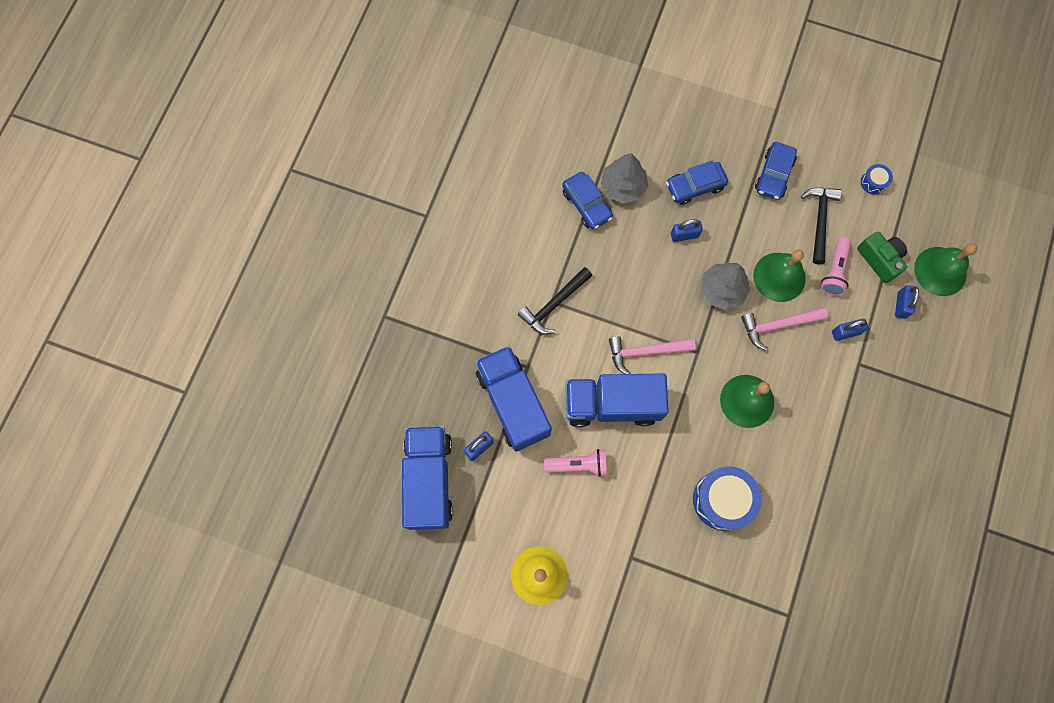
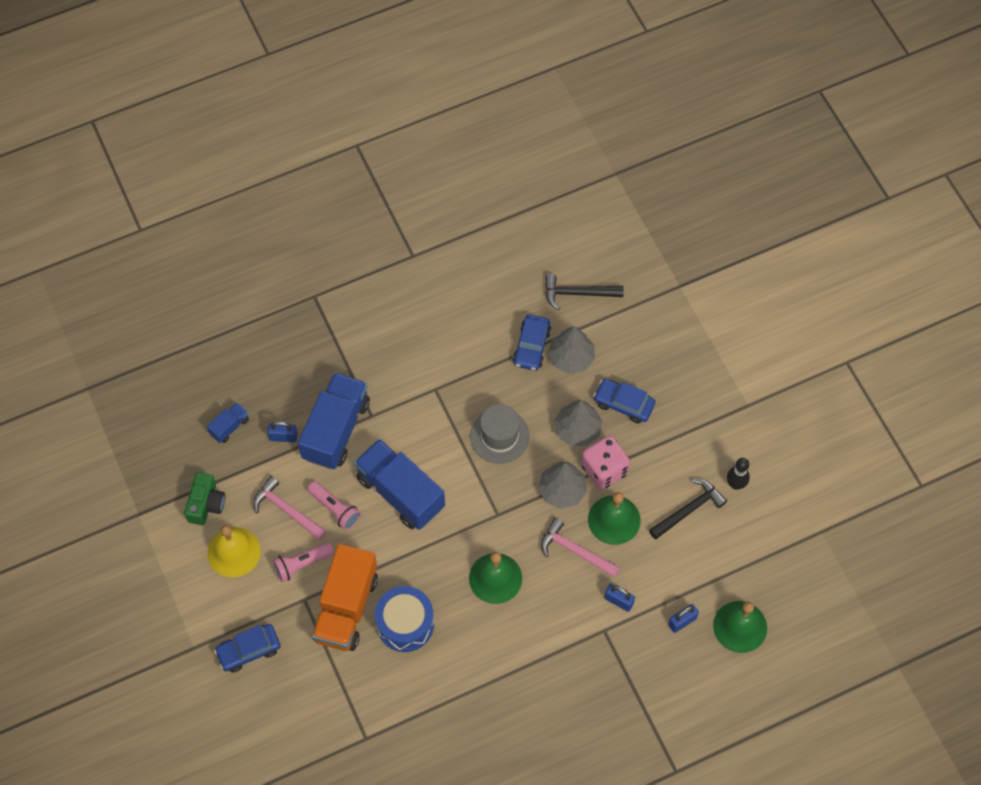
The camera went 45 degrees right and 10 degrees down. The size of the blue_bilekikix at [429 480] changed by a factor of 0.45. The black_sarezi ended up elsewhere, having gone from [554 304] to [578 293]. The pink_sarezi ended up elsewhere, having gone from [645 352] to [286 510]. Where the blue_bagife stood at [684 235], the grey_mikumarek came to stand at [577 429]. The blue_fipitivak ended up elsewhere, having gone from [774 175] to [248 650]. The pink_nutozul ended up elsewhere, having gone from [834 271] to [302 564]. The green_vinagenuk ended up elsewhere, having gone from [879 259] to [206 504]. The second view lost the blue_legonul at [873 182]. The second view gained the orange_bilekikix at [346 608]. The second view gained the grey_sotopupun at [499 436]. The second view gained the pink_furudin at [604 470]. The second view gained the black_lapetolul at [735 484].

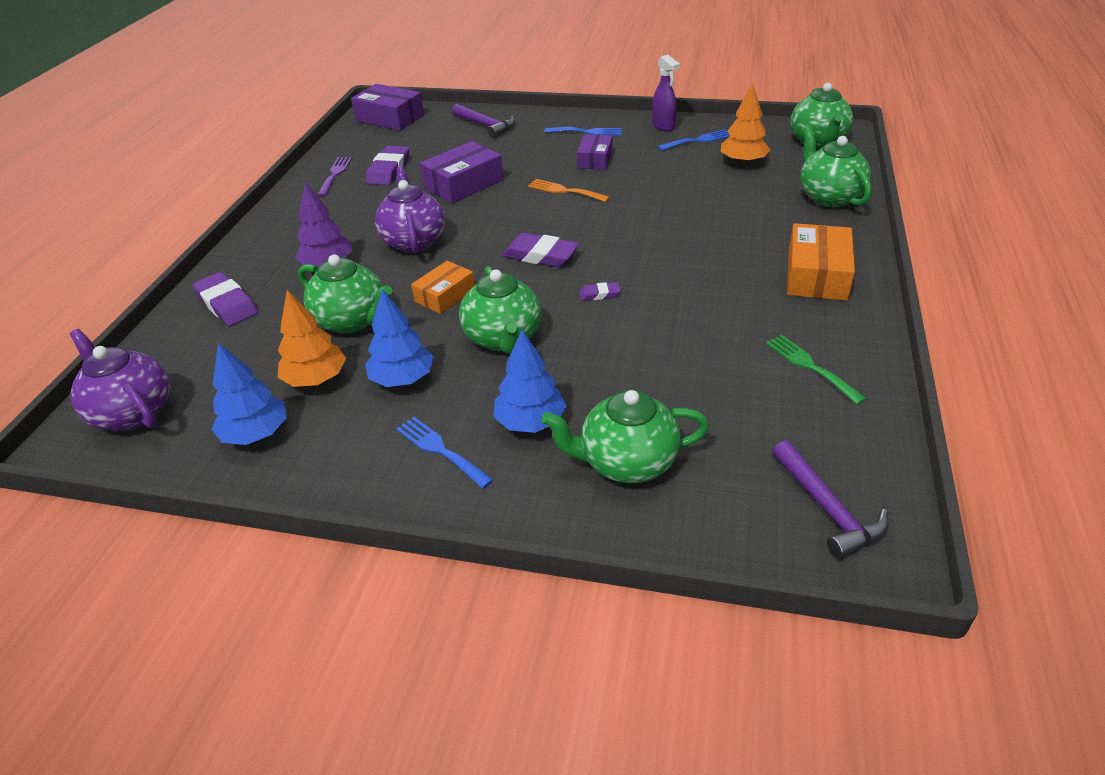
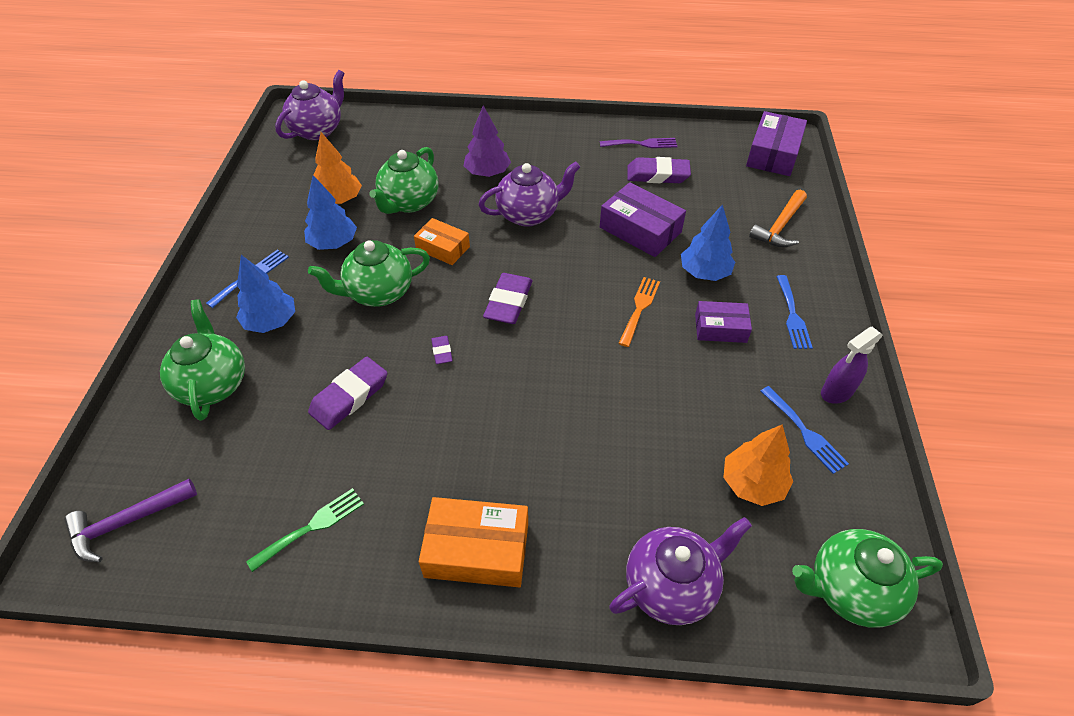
The camera went 80 degrees right and 10 degrees up. The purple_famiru ended up elsewhere, having gone from [227 304] to [349 396]. The blue_mikumarek ended up elsewhere, having gone from [256 434] to [704 272]. What was the purple_sarezi at [486 125] turned into the orange_sarezi at [780 227]. What was the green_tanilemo at [829 197] turned into the purple_tanilemo at [671 585].

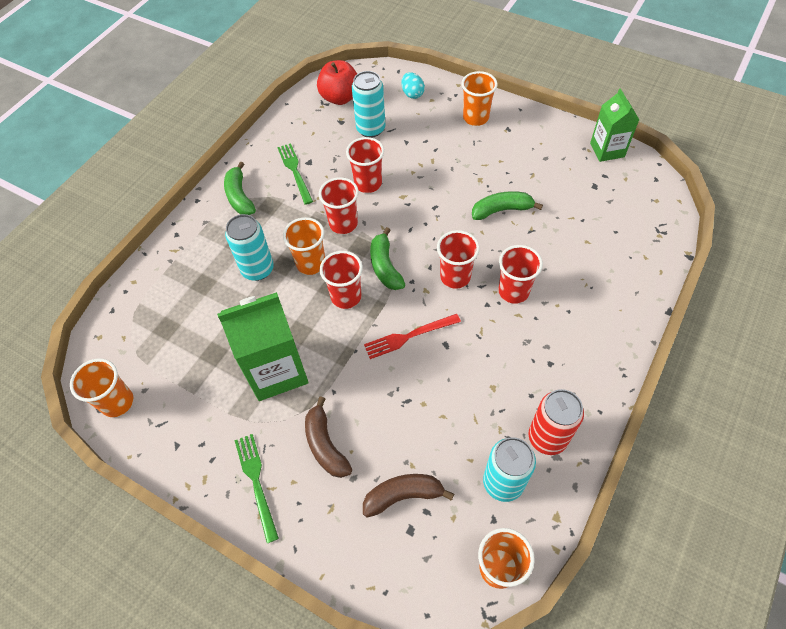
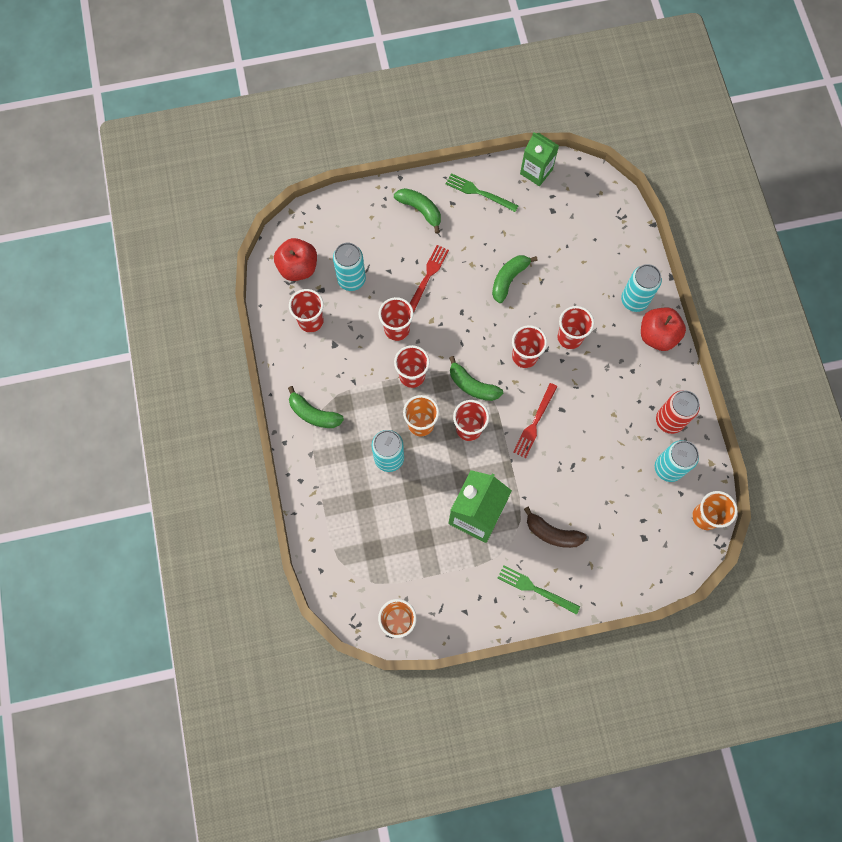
The camera went 45 degrees left and 15 degrees up. The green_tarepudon ended up elsewhere, having gone from [295 171] to [479 192]. The second view lost the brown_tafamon at [403 496]. The second view lost the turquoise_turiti at [412 94]. Where the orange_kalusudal stood at [475 118], the green_tafamon came to stand at [420 210]. The second view gained the red_kalusudal at [311 321]. The second view gained the red_tarepudon at [427 277]. The second view gained the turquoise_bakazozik at [634 300]. The second view gained the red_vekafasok at [657 335].

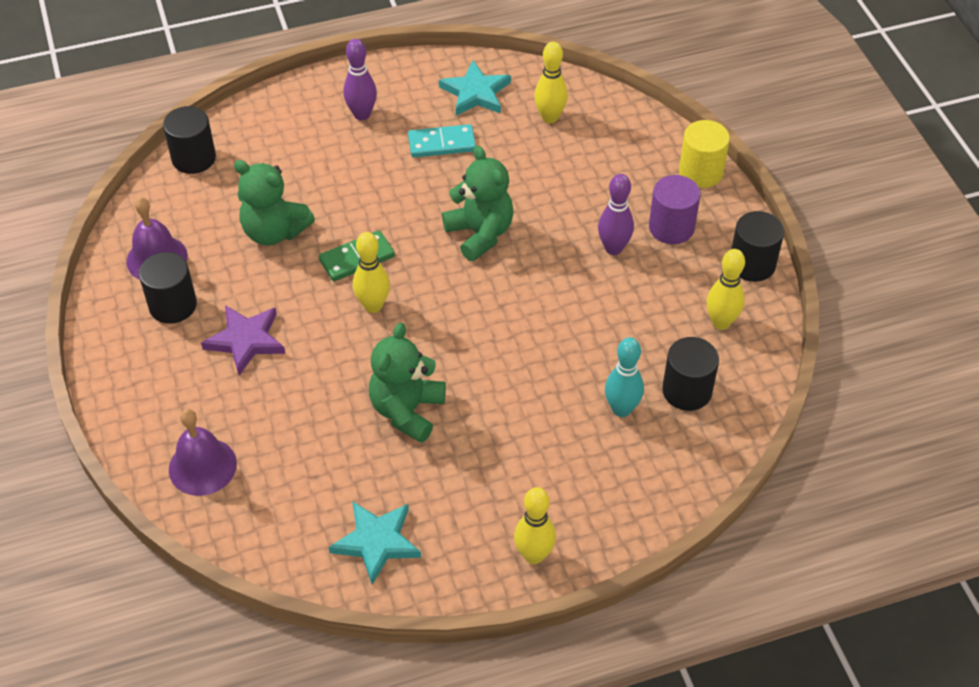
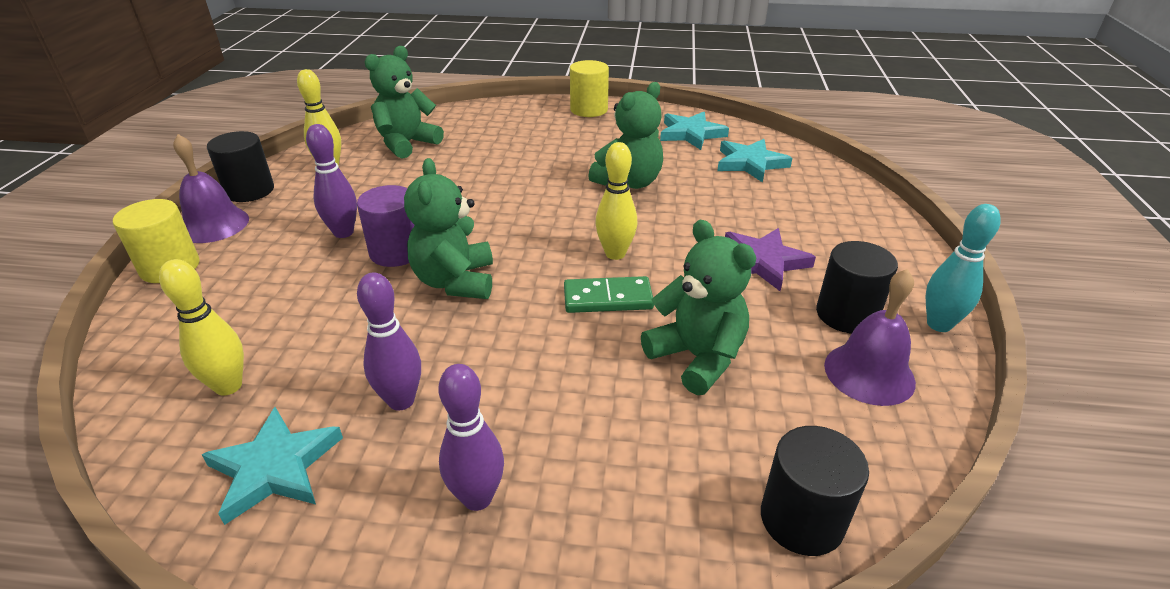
The camera went 155 degrees left and 15 degrees down. The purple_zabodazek ended up elsewhere, having gone from [202 466] to [214 225]. Where the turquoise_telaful stood at [442 143], the purple_lapetolul came to stand at [401 400]. Where the yellow_lapetolul stood at [534 555], the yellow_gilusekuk came to stand at [589 110]. The turquoise_lapetolul ended up elsewhere, having gone from [621 409] to [939 324]. The purple_gilusekuk ended up elsewhere, having gone from [671 227] to [396 252]. Where the black_gilusekuk stood at [687 391], the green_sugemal came to stand at [407 144]. The second view gained the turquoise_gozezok at [750 163].

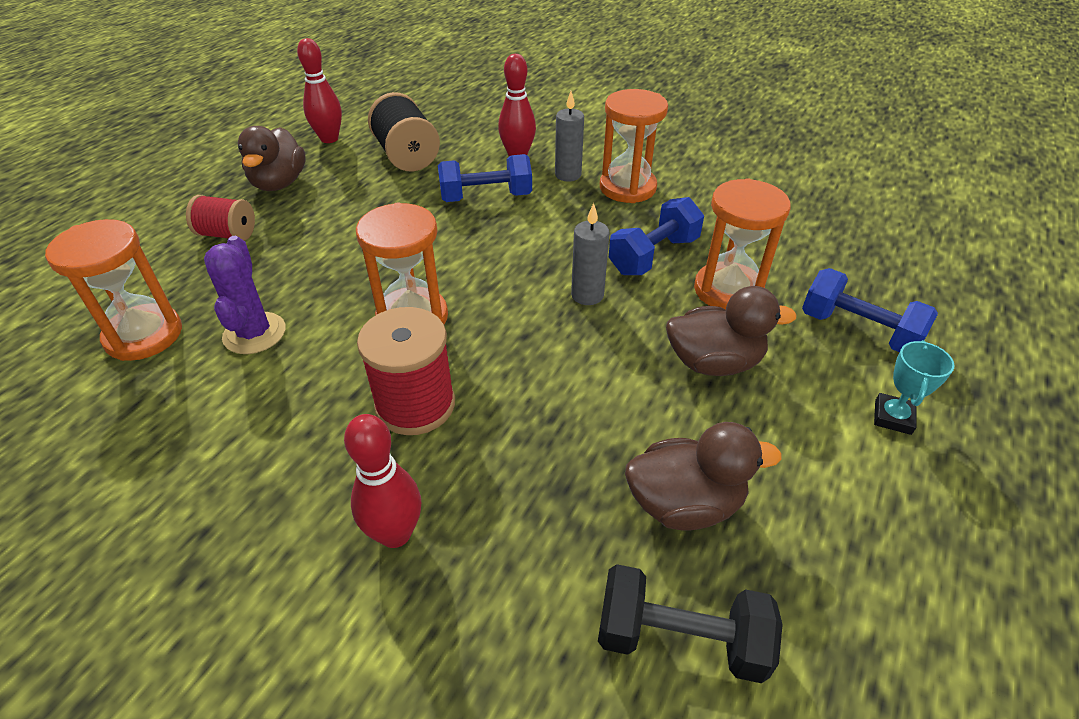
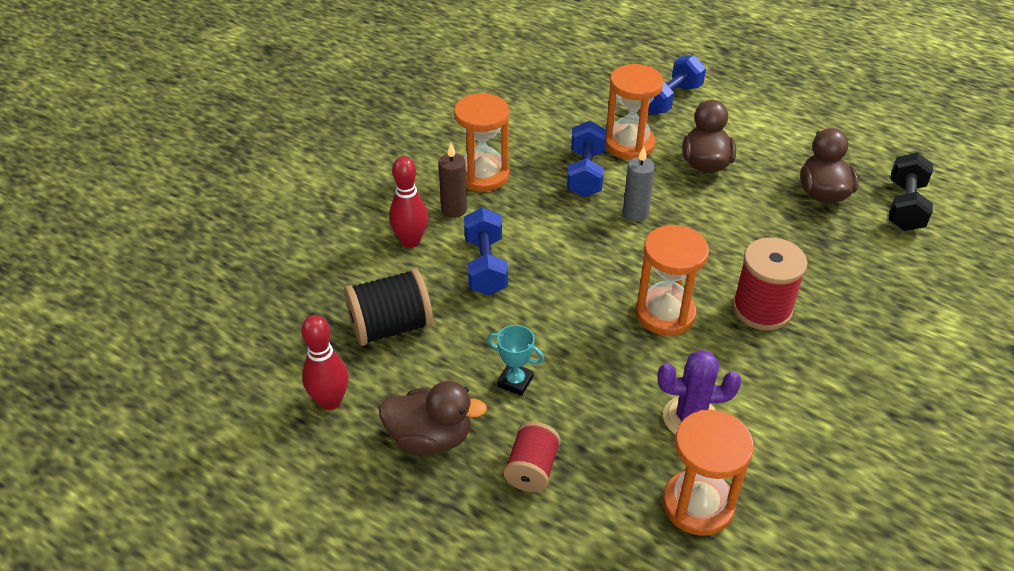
The camera went 85 degrees left and 0 degrees up. The second view lost the red_lapetolul at [395 533]. What was the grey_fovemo at [568 175] turned into the brown_fovemo at [454 209]. The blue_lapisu at [653 255] ended up facing another way, 45 degrees clockwise from before. The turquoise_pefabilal ended up elsewhere, having gone from [892 417] to [515 382].

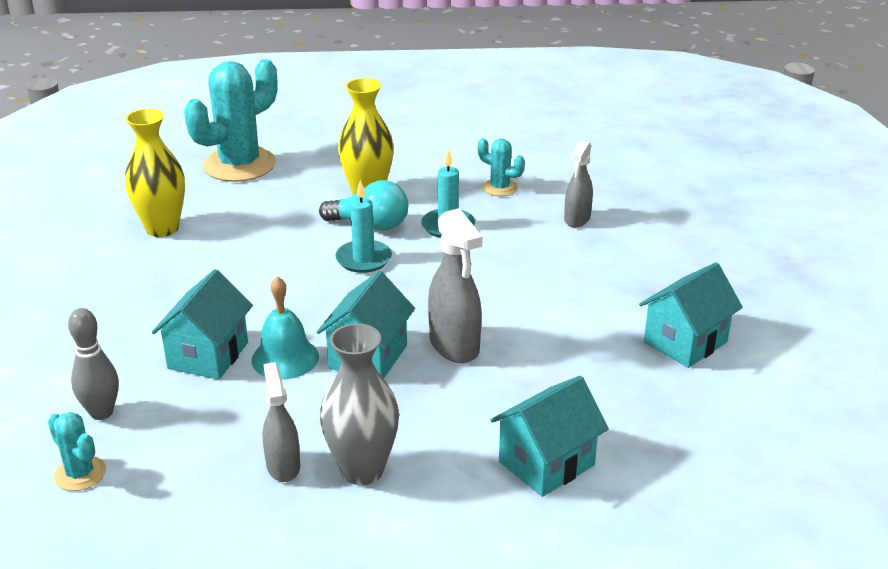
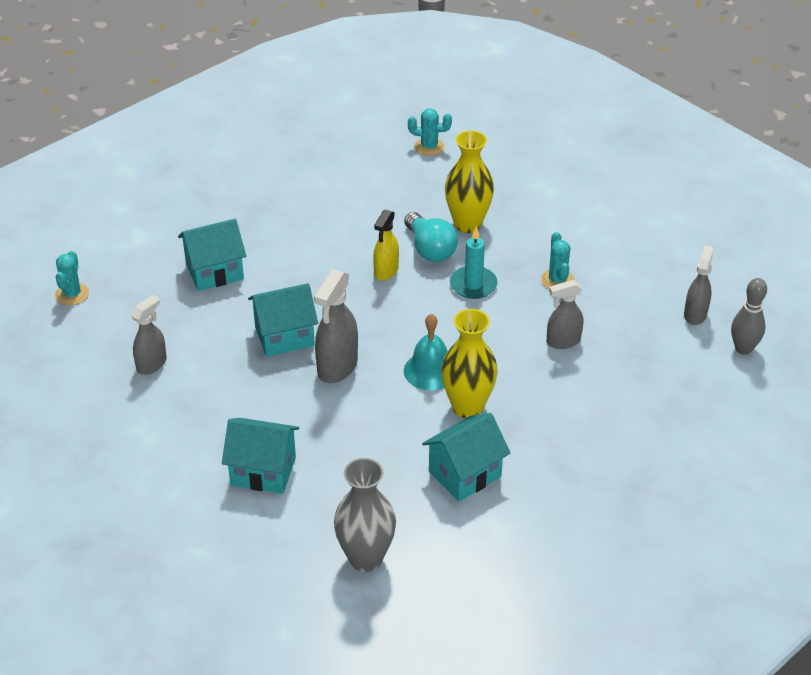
The camera went 50 degrees right and 10 degrees up. The grey_lapetolul ended up elsewhere, having gone from [101 413] to [743 349]. The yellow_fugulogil ended up elsewhere, having gone from [162 228] to [467 407]. The size of the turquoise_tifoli at [239 165] changed by a factor of 0.48. The turquoise_zabodazek ended up elsewhere, having gone from [285 358] to [430 371]. The grey_fugulogil ended up elsewhere, having gone from [362 470] to [365 558]. Where the turquoise_fovemo stood at [363 259], the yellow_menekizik came to stand at [386 271]. The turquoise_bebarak at [685 342] ended up facing another way, 45 degrees counterclockwise from before. The second view gained the grey_menekizik at [695 314].

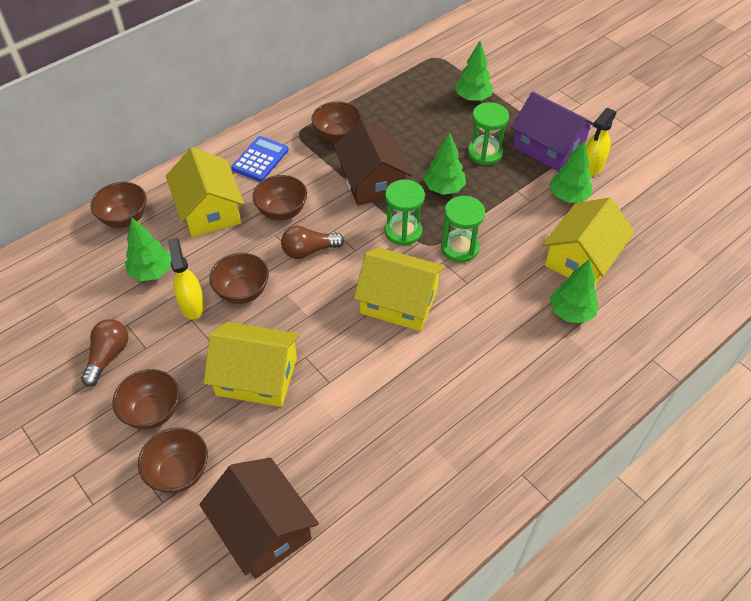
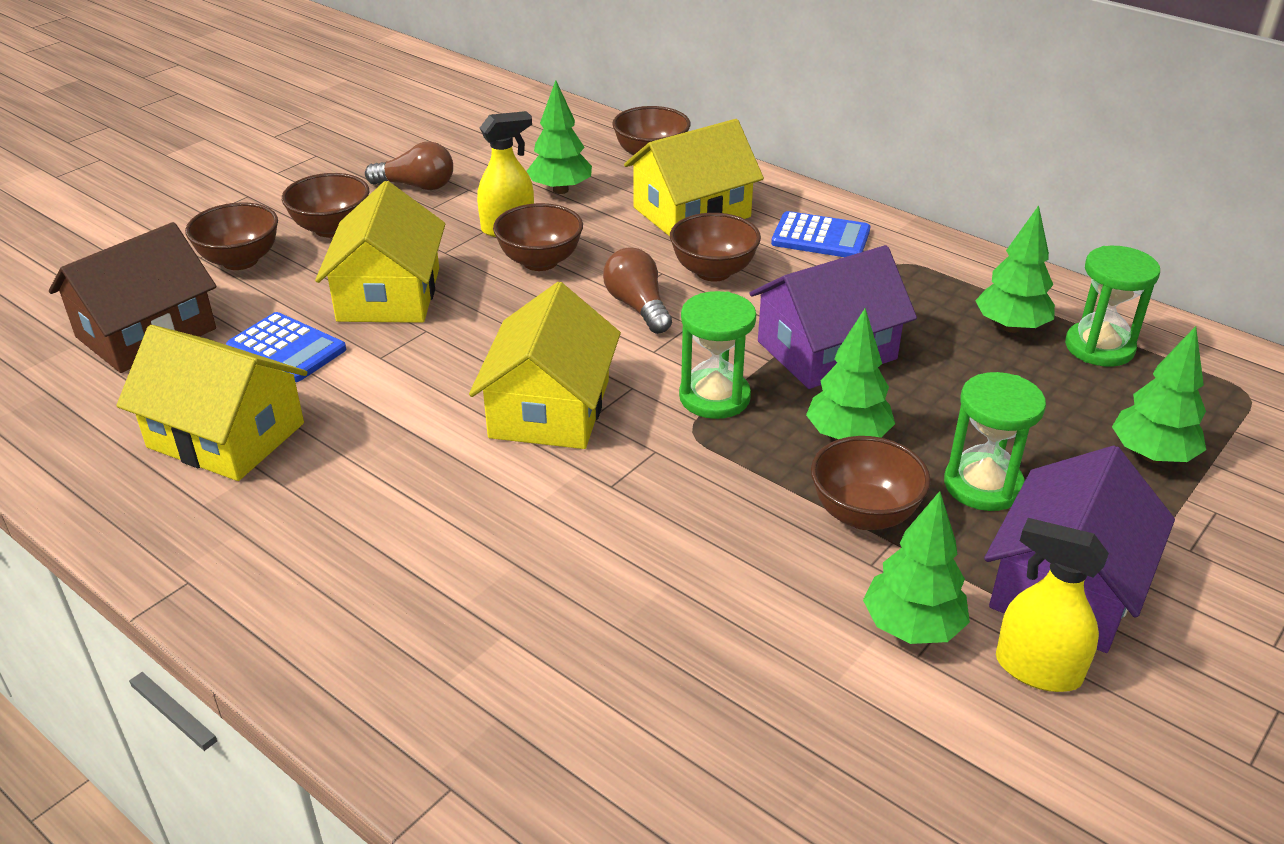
The camera went 80 degrees right and 15 degrees down. The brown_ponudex ended up elsewhere, having gone from [337 136] to [864 514]. What was the brown_bebarak at [372 181] turned into the purple_bebarak at [826 350]. The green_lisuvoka ended up elsewhere, having gone from [459 248] to [1099 347]. The yellow_bebarak ended up elsewhere, having gone from [582 258] to [226 435]. The green_mikumarek ended up elsewhere, having gone from [571 312] to [1011 327]. The second view gained the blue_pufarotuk at [287 348].

